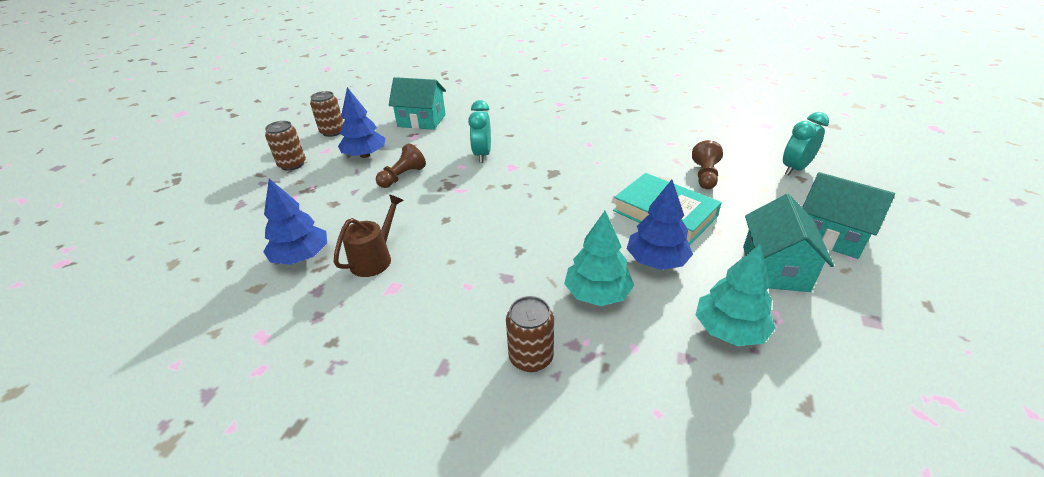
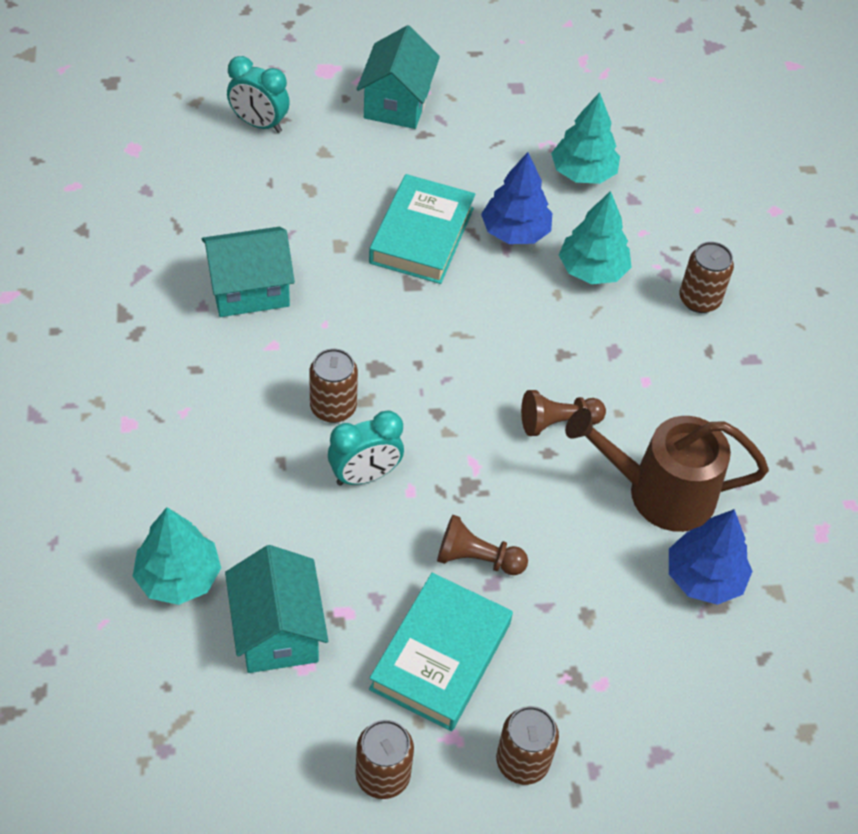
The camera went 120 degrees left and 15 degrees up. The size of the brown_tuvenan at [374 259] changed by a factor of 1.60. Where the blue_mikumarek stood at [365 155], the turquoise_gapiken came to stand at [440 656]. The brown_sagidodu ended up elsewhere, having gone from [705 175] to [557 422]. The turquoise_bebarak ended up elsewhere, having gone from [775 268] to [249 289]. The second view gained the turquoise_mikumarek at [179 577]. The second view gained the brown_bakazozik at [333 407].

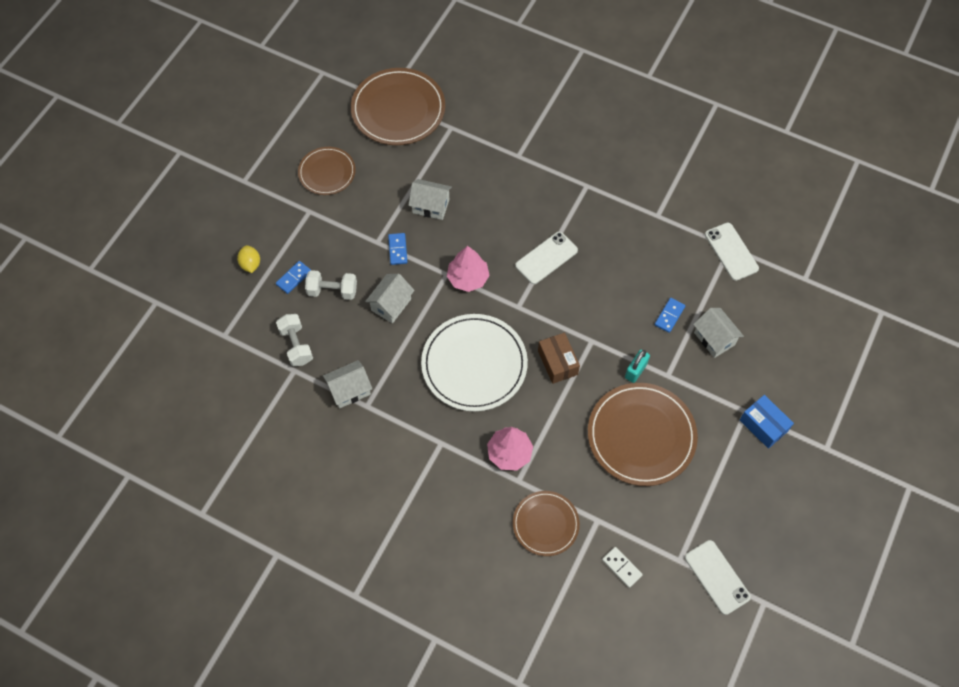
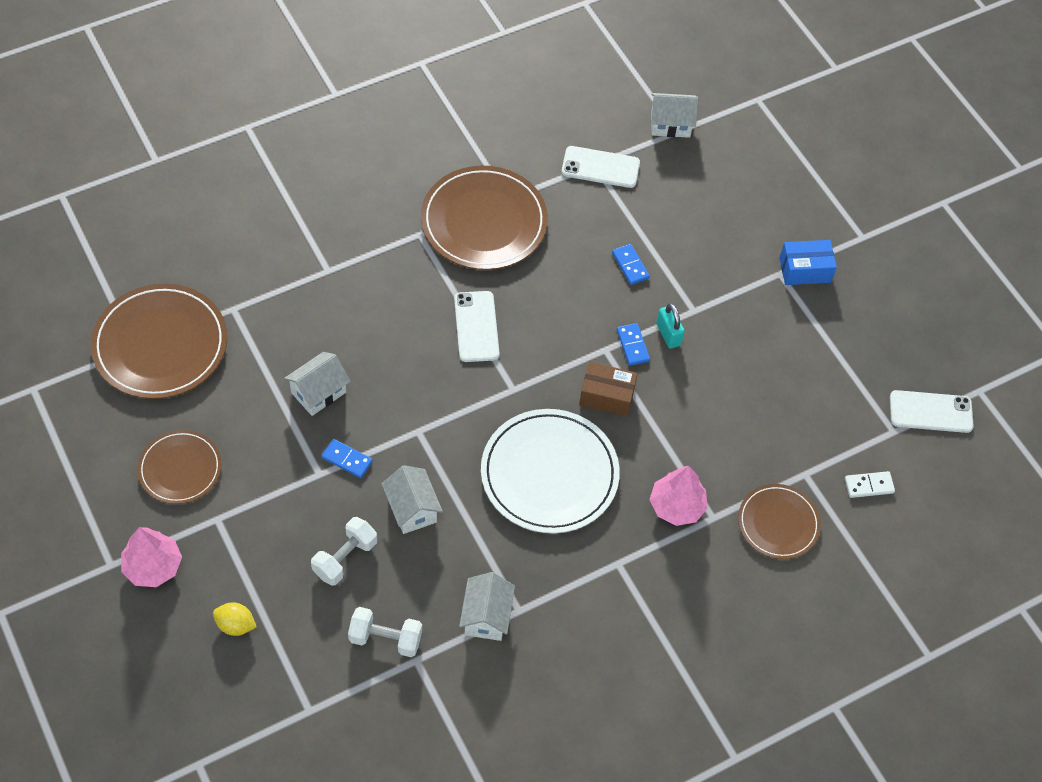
The camera went 60 degrees left and 5 degrees down. The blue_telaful ended up elsewhere, having gone from [293 278] to [632 345]. The pink_mikumarek ended up elsewhere, having gone from [468 278] to [153 566]. The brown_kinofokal ended up elsewhere, having gone from [641 435] to [484 221]. The white_bebarak ended up elsewhere, having gone from [714 338] to [670 124].

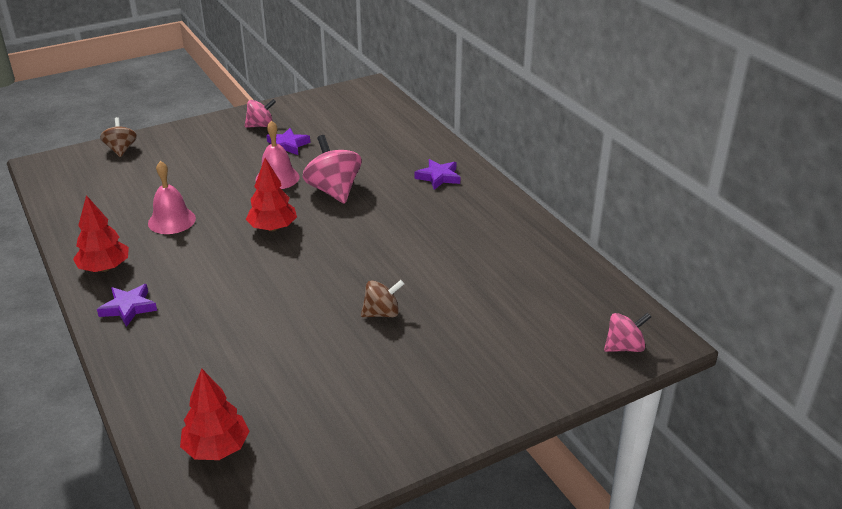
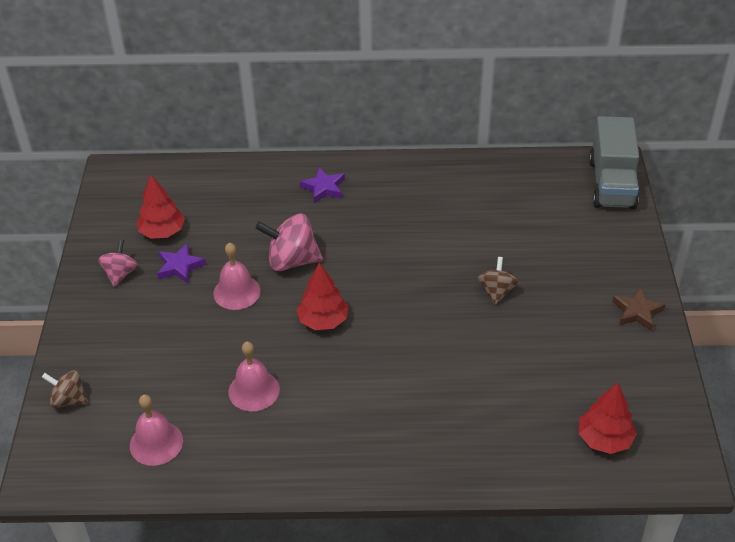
The camera went 60 degrees left and 10 degrees up. The red_mikumarek ended up elsewhere, having gone from [104 268] to [162 232]. The second view lost the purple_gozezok at [128 308]. Where the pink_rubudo stood at [624 347], the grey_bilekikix came to stand at [611 183]. The second view gained the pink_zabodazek at [156 443]. The second view gained the brown_gozezok at [637 312].

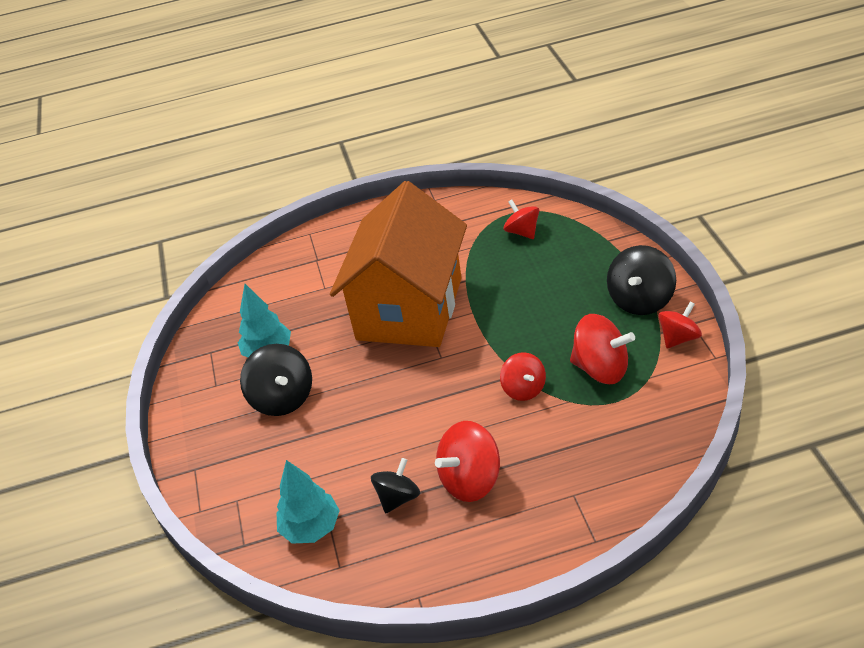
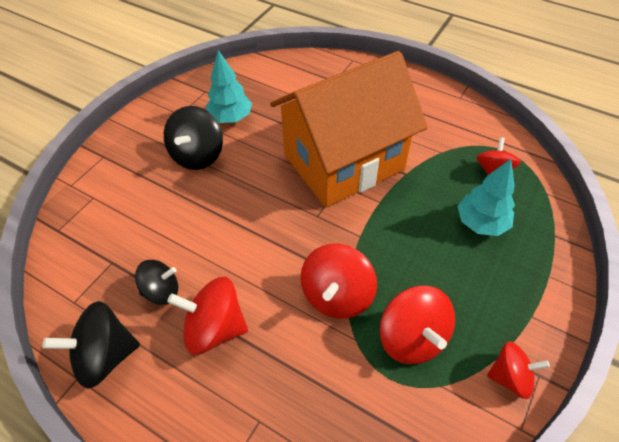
The camera went 40 degrees right and 10 degrees up. The turquoise_mikumarek ended up elsewhere, having gone from [311 528] to [481 223]. The size of the red_rubudo at [523 389] changed by a factor of 1.53. The black_rubudo ended up elsewhere, having gone from [640 300] to [105 356].

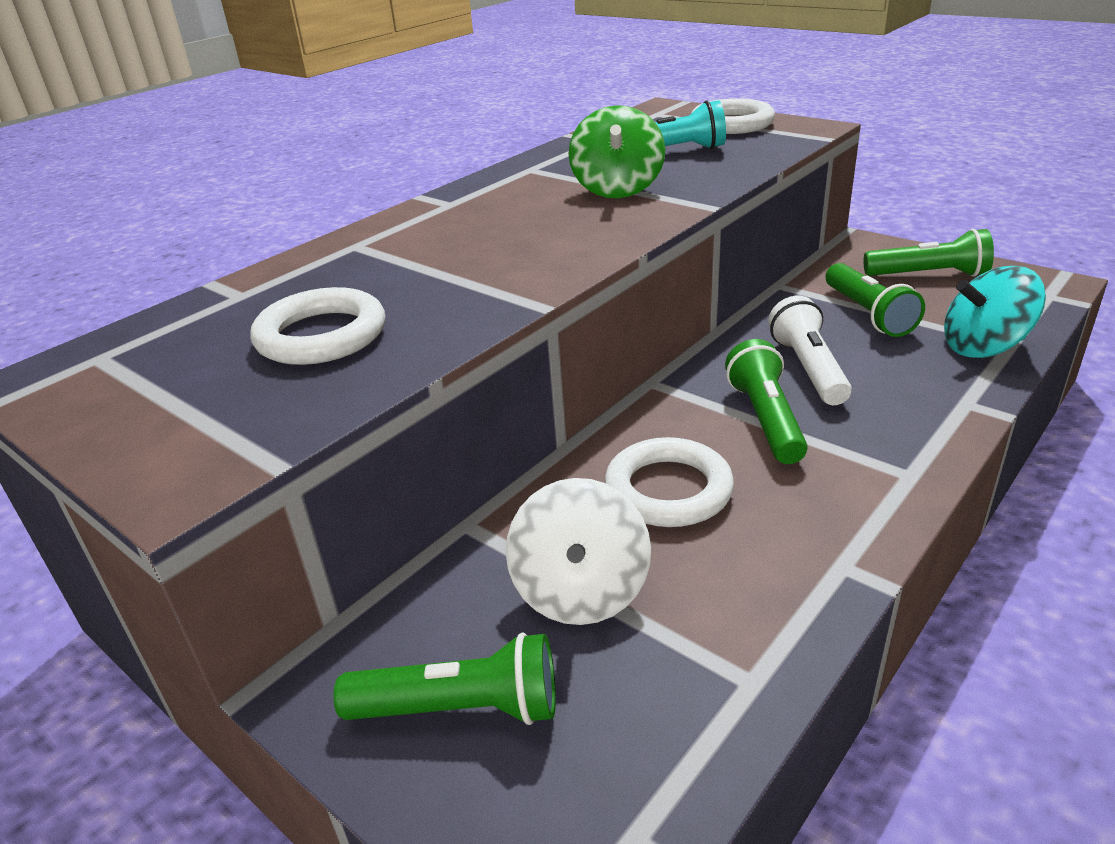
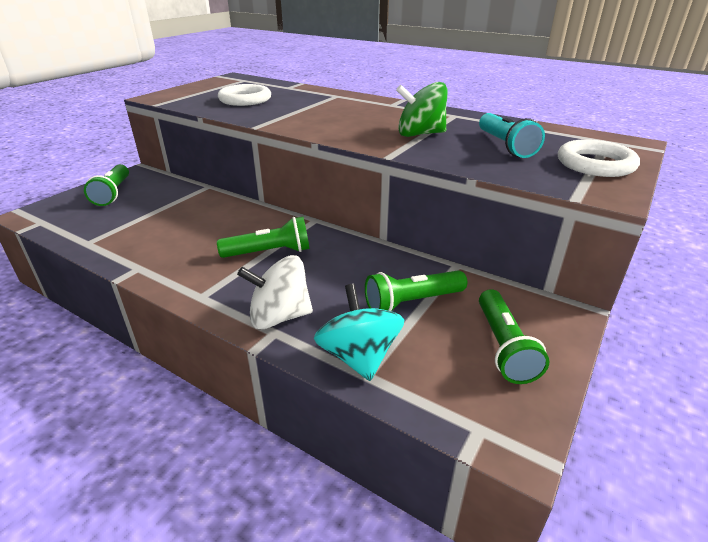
The camera went 80 degrees right and 0 degrees up. The white_rubudo ended up elsewhere, having gone from [581 591] to [279 316]. The second view lost the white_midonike at [668 490]. The second view lost the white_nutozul at [808 368].

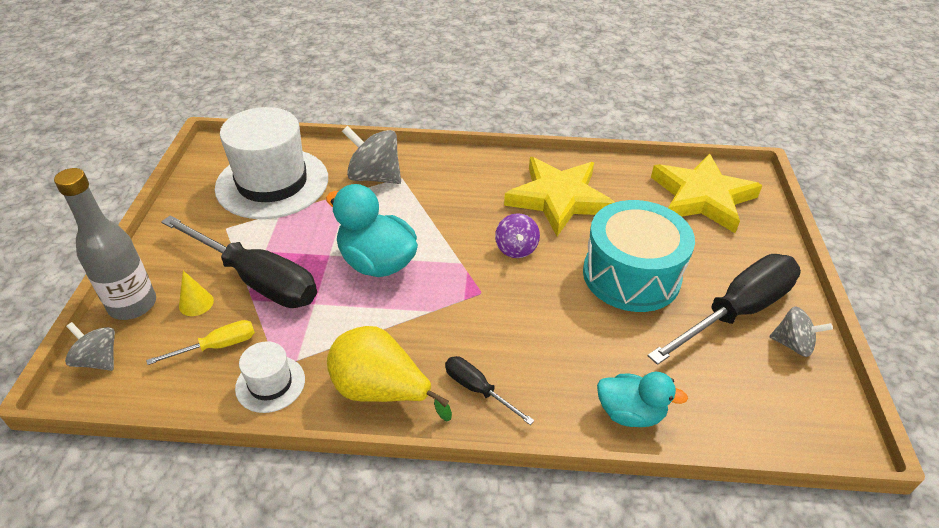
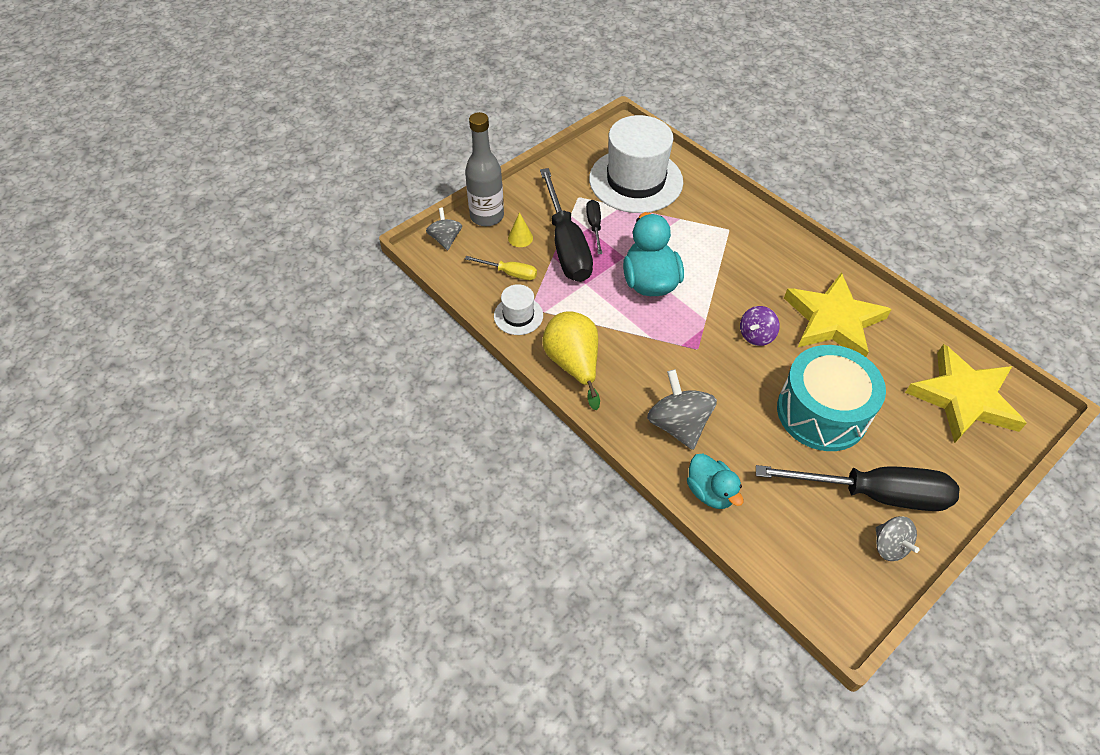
The camera went 45 degrees right and 10 degrees up. The grey_rubudo ended up elsewhere, having gone from [374 177] to [678 425]. The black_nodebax ended up elsewhere, having gone from [478 389] to [594 226].

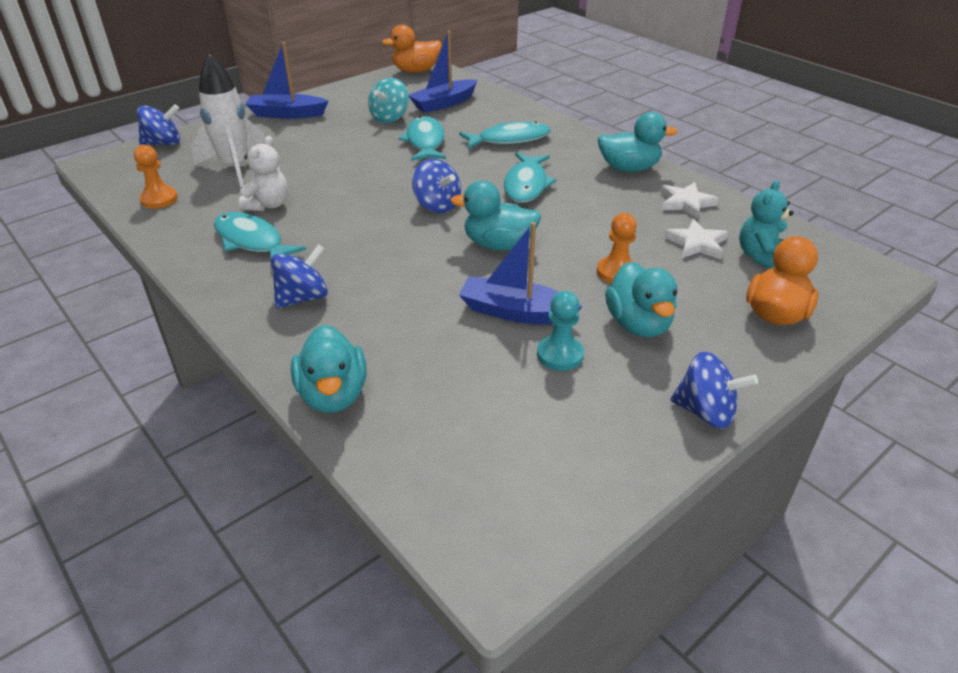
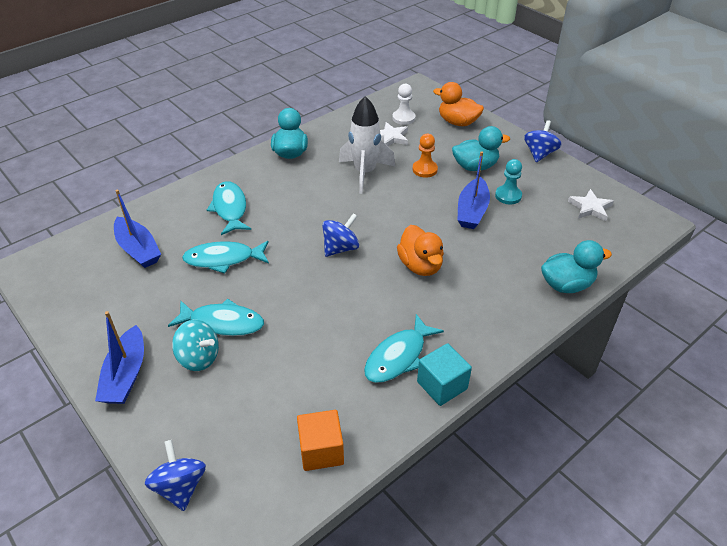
The camera went 90 degrees left and 5 degrees up. Where the orange_sagidodu stood at [159 199], the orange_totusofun came to stand at [321 450]. The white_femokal ended up elsewhere, having gone from [235 167] to [365 173]. The second view lost the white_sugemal at [268 205]. The second view lost the blue_rubudo at [303 298]. The turquoise_rubudo ended up elsewhere, having gone from [390 118] to [199 358]. The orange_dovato ended up elsewhere, having gone from [416 71] to [420 266]. The second view lost the turquoise_dovato at [498 245]. The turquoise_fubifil ended up elsewhere, having gone from [526 185] to [222 323]. The white_gozezok ended up elsewhere, having gone from [685 203] to [590 208]. Where the turquoise_sugemal stood at [760 256], the white_sagidodu came to stand at [403 118]. The second view gained the turquoise_totusofun at [442 385].

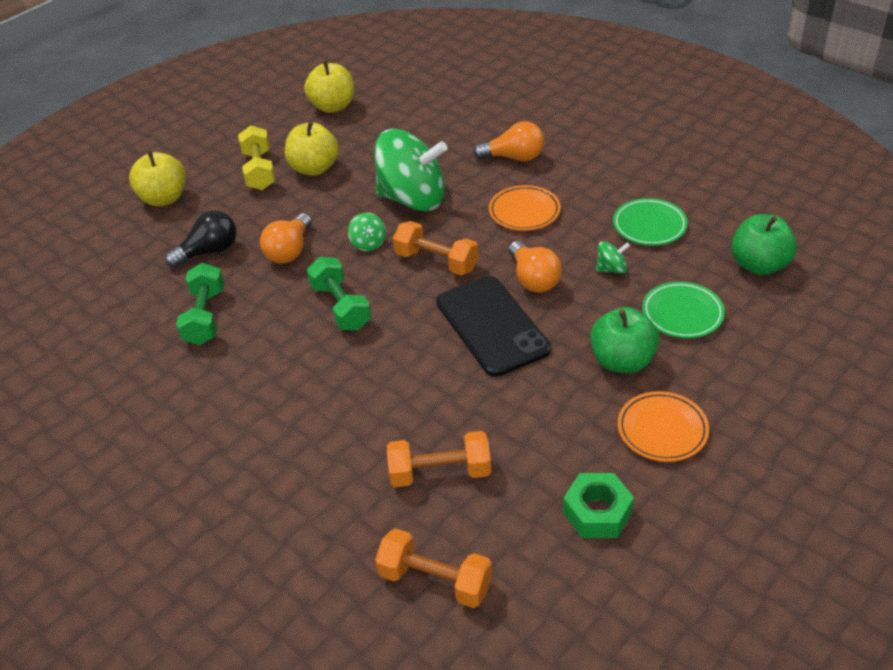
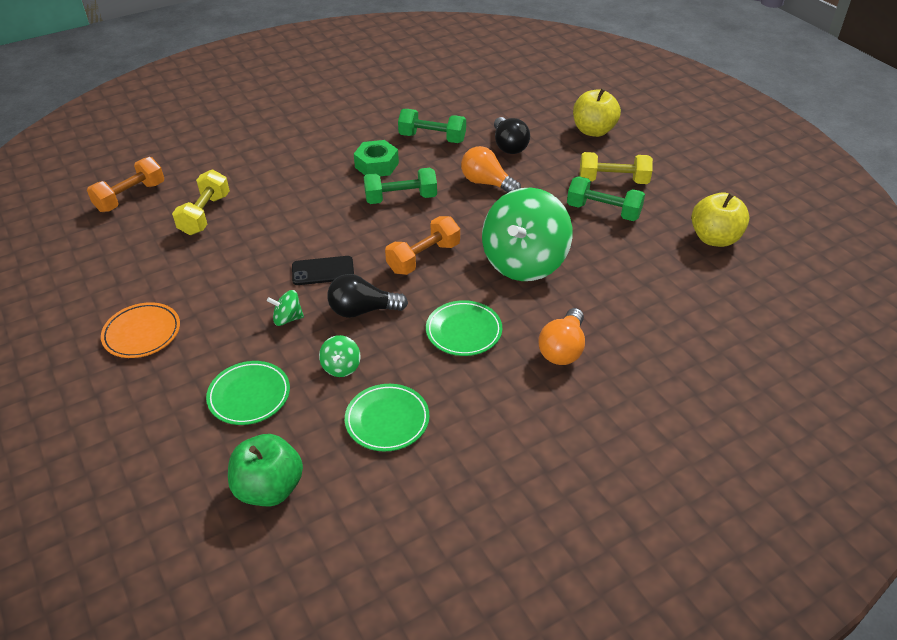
The camera went 105 degrees right and 0 degrees up. Where the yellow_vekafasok stood at [314 168], the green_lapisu came to stand at [603 211]. The green_rubudo ended up elsewhere, having gone from [368 243] to [287 318]. What was the orange_lapisu at [440 472] turned into the yellow_lapisu at [205 215]. The size of the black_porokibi at [492 326] changed by a factor of 0.54. What was the orange_kinofokal at [524 211] turned into the green_kinofokal at [464 331]. What was the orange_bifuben at [533 279] turned into the black_bifuben at [362 310]. The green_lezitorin ended up elsewhere, having gone from [597 512] to [376 165]. The second view lost the green_vekafasok at [622 361].

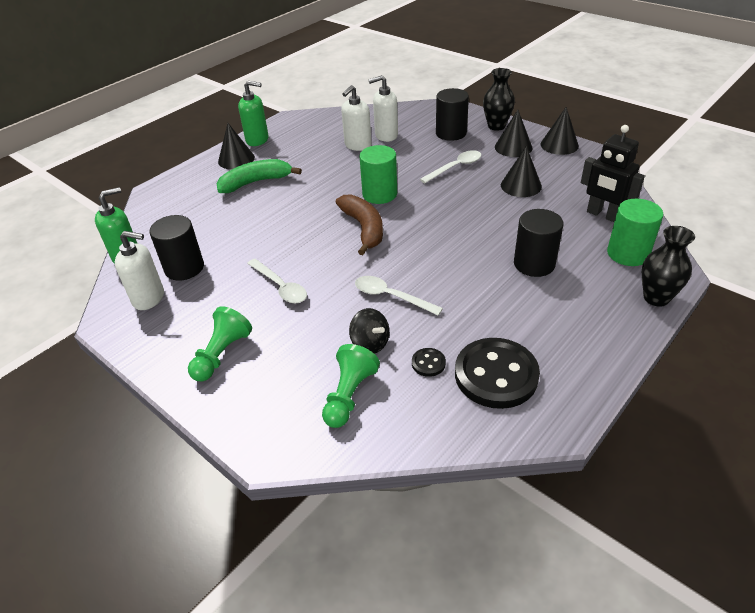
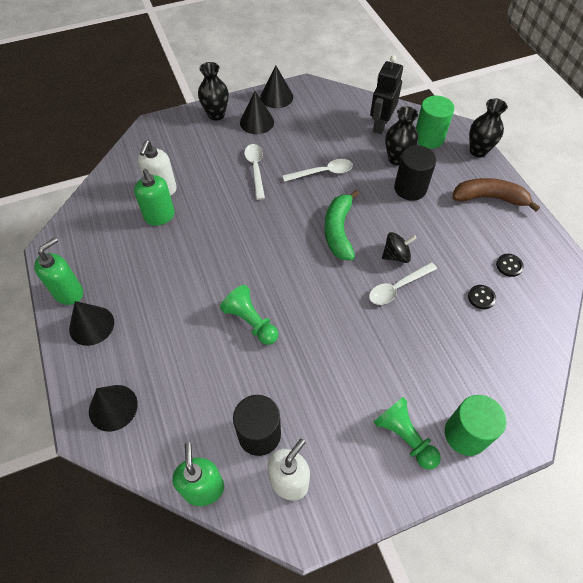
The camera went 65 degrees left and 15 degrees up. The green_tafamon ended up elsewhere, having gone from [256 182] to [338 231]. The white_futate ended up elsewhere, having gone from [280 287] to [323 172]. The green_sagidodu ended up elsewhere, having gone from [349 395] to [251 321]. The brown_tafamon ended up elsewhere, having gone from [364 228] to [489 198]. What was the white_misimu at [357 145] turned into the green_misimu at [160 216]. The black_rubudo ended up elsewhere, having gone from [370 343] to [396 255]. The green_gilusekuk ended up elsewhere, having gone from [379 194] to [465 434]. The second view lost the black_gilusekuk at [451 133]. The size of the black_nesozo at [496 375] changed by a factor of 0.42. The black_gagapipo ended up elsewhere, having gone from [521 185] to [113 407]. The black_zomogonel at [603 215] ended up facing another way, 135 degrees clockwise from before. The second view gained the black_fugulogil at [397 159].

